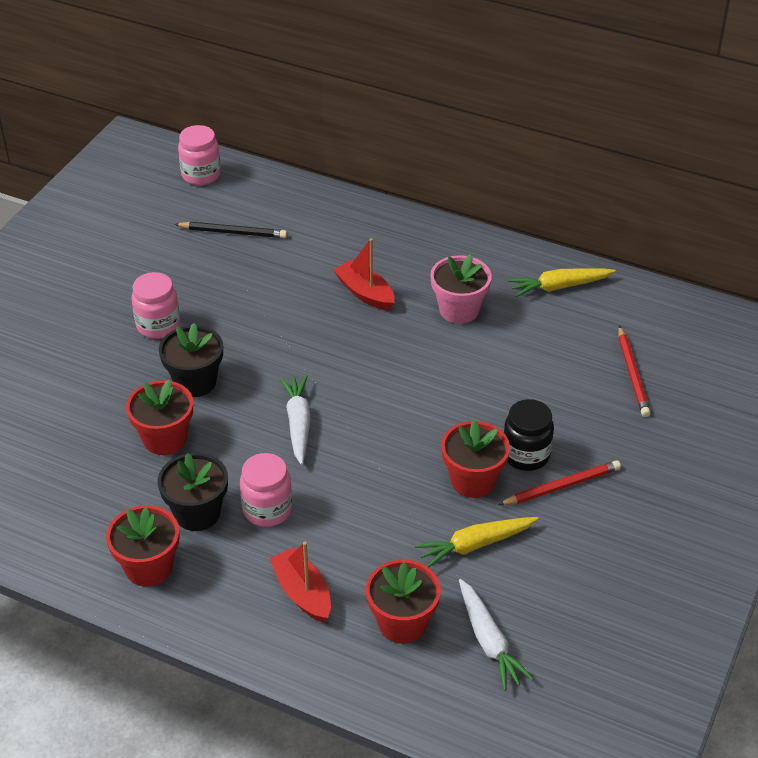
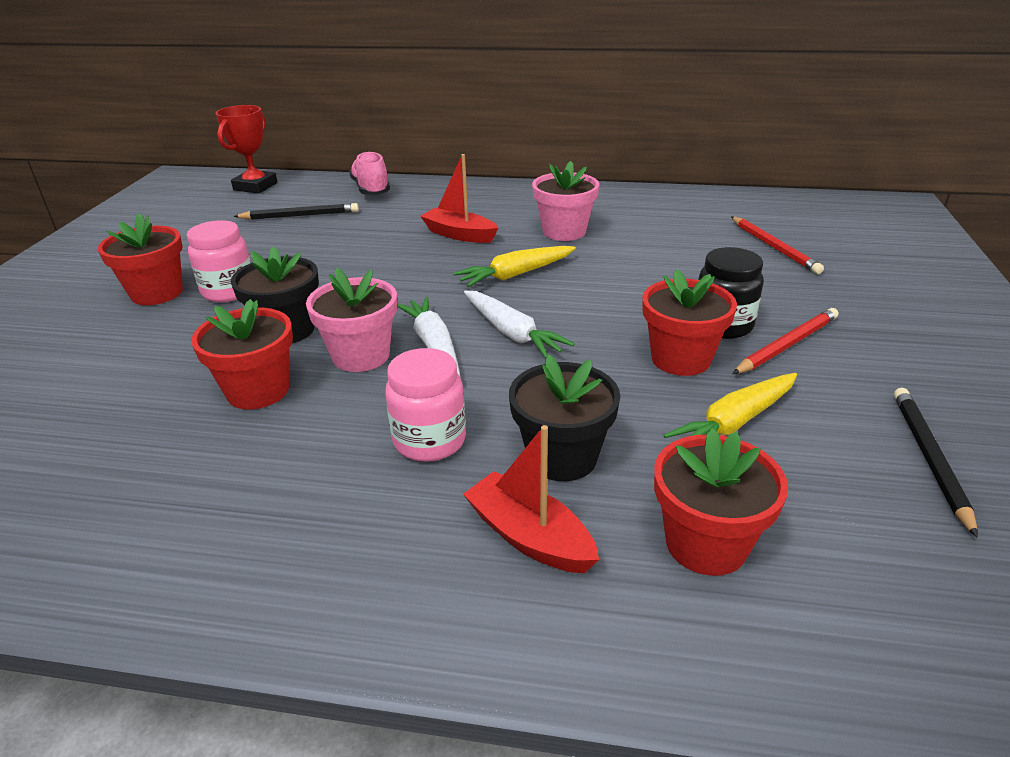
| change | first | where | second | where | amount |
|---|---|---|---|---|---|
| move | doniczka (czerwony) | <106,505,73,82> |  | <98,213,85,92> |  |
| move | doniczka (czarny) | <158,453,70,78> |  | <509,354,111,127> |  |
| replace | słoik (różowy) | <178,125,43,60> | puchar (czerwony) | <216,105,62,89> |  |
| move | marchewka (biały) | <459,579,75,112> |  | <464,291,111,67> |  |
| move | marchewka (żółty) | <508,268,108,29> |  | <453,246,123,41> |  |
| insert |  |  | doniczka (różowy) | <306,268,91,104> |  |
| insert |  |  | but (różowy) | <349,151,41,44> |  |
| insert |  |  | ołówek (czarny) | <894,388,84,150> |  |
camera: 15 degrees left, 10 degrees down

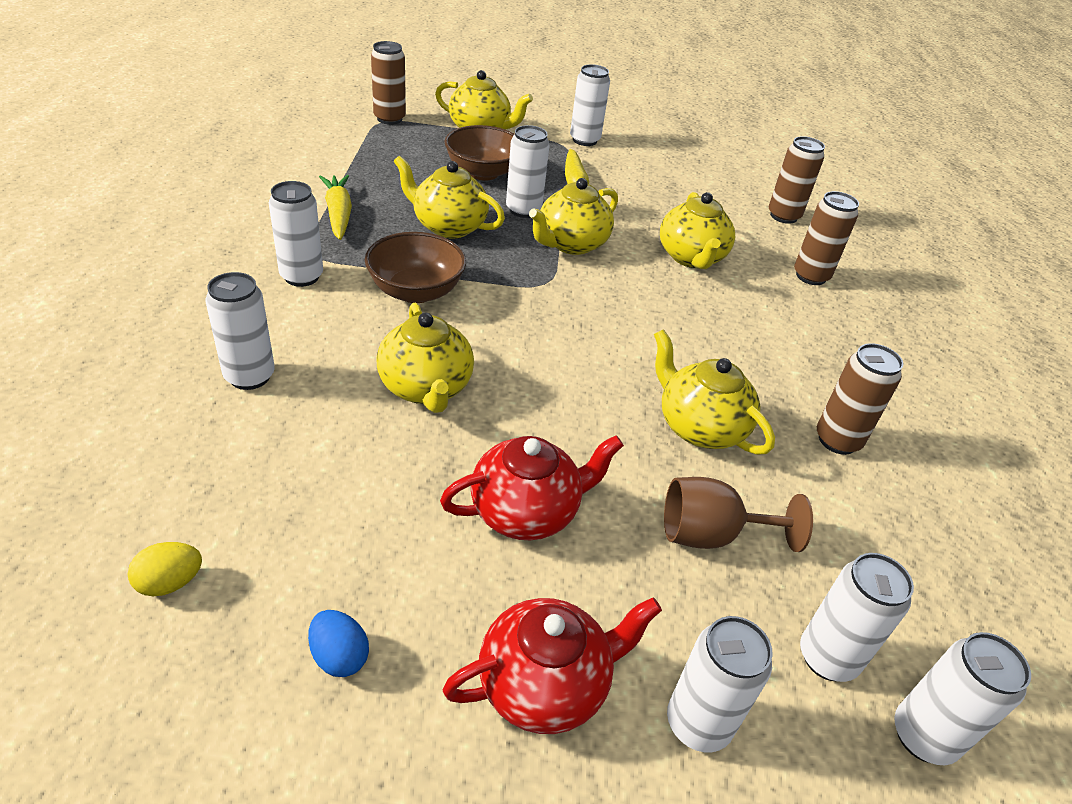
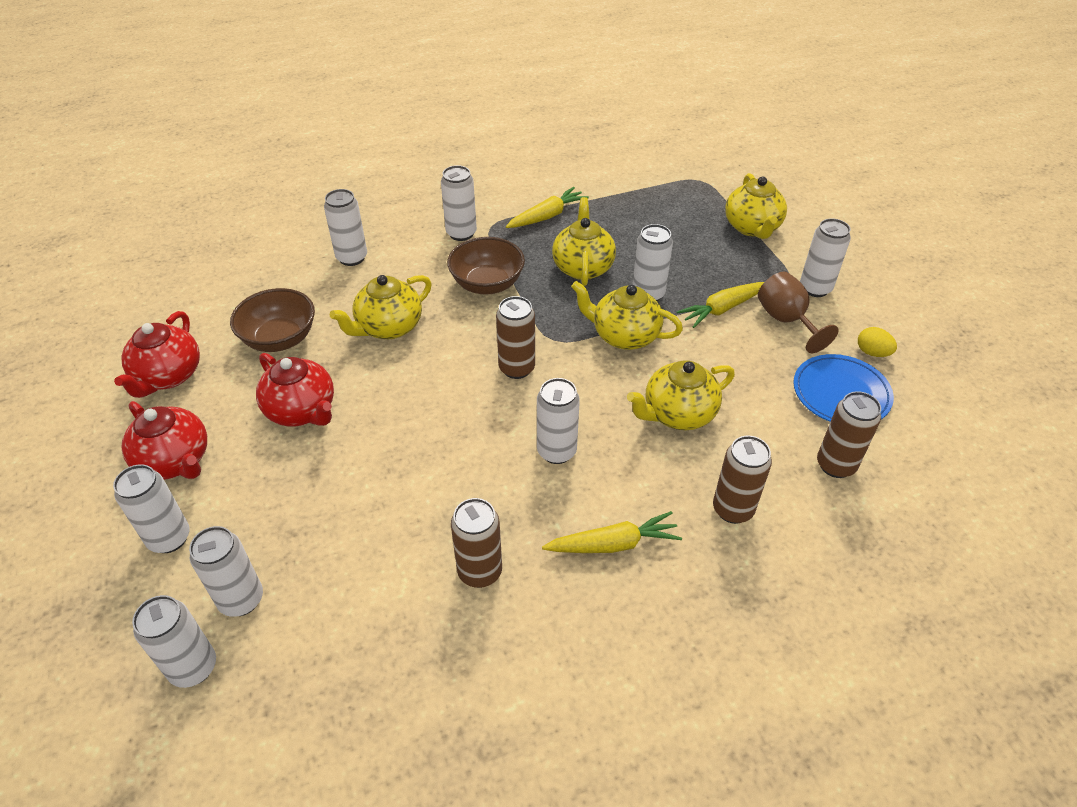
| change | first | where | second | where | amount |
|---|---|---|---|---|---|
| move | jajko (żółty) | <128,542,74,54> |  | <858,327,39,30> |  |
| replace | jajko (niebieski) | <308,610,61,67> | imbryk (czerwony) | <114,311,86,87> |  |
| move | puszka (brązowy) | <371,41,35,84> |  | <496,296,39,83> |  |
| move | miska (brązowy) | <444,125,70,56> |  | <230,288,85,64> |  |
| delete | imbryk (żółty) | <654,329,121,126> |  |  |  |
| move | kielich (brązowy) | <664,477,149,75> |  | <758,272,81,81> |  |
| insert |  |  | puszka (biały) | <537,378,43,86> |  |
| insert |  |  | marchewka (żółty) | <542,511,140,42> |  |
| insert |  |  | talerz (niebieski) | <793,354,101,68> |  |
camera: 70 degrees right, 5 degrees up

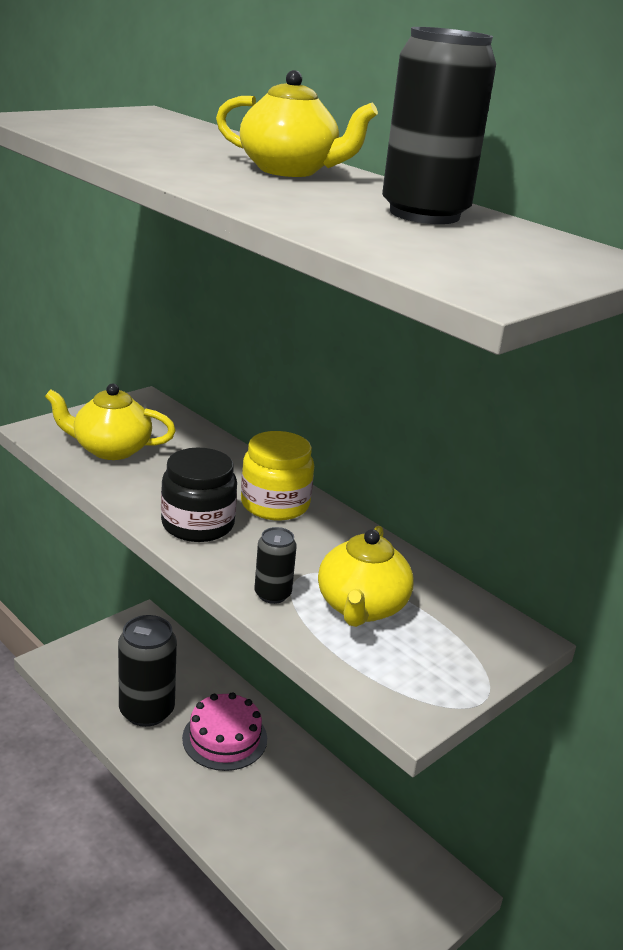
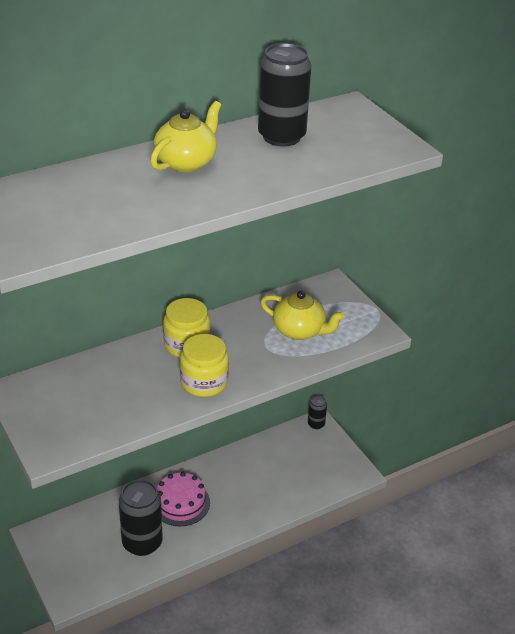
| change | first | where | second | where | amount |
|---|---|---|---|---|---|
| delete | imbryk (żółty) | <45,384,131,76> |  |  |  |
| recolor | słoik (czarny) | <161,448,76,94> | słoik (żółty) | <180,334,49,63> |  |
| move | puszka (czarny) | <254,527,43,77> |  | <308,396,19,33> |  |
camera: 75 degrees left, 10 degrees up

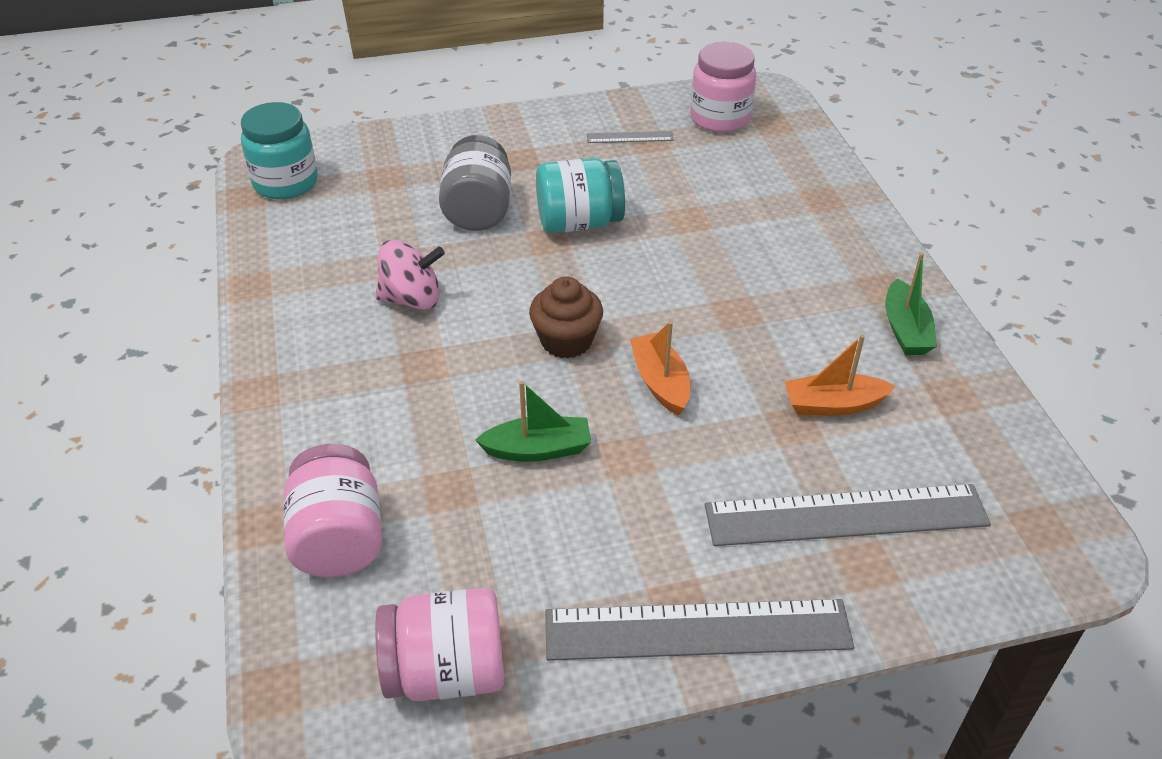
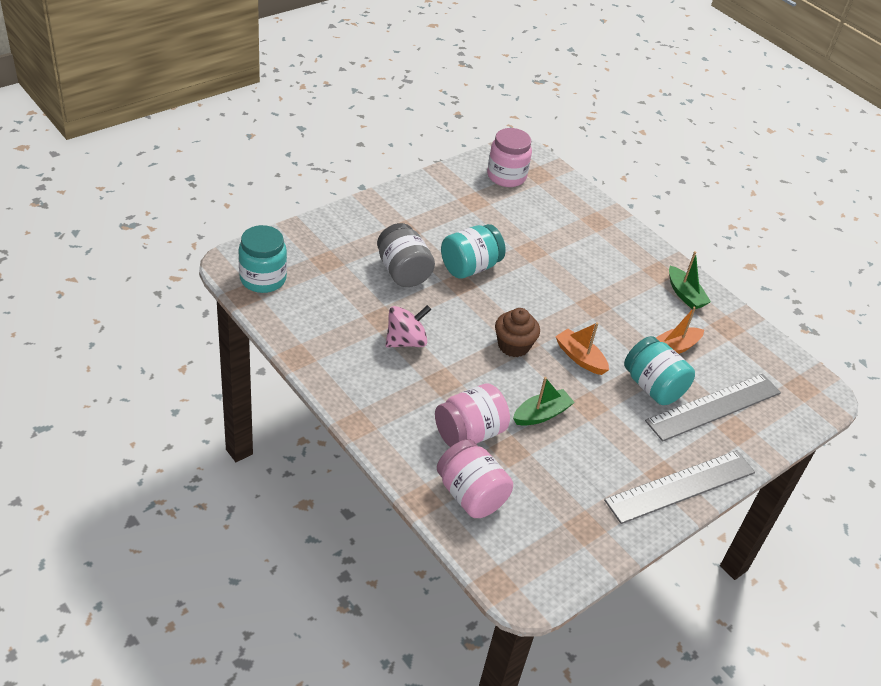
| change | first | where | second | where | amount |
|---|---|---|---|---|---|
| move | słoik (różowy) | <375,588,130,113> |  | <435,383,75,64> |  |
| delete | linijka (szary) | <587,131,87,12> |  |  |  |
| insert |  |  | słoik (turkusowy) | <624,336,71,69> |  |
camera: 30 degrees left, 0 degrees up

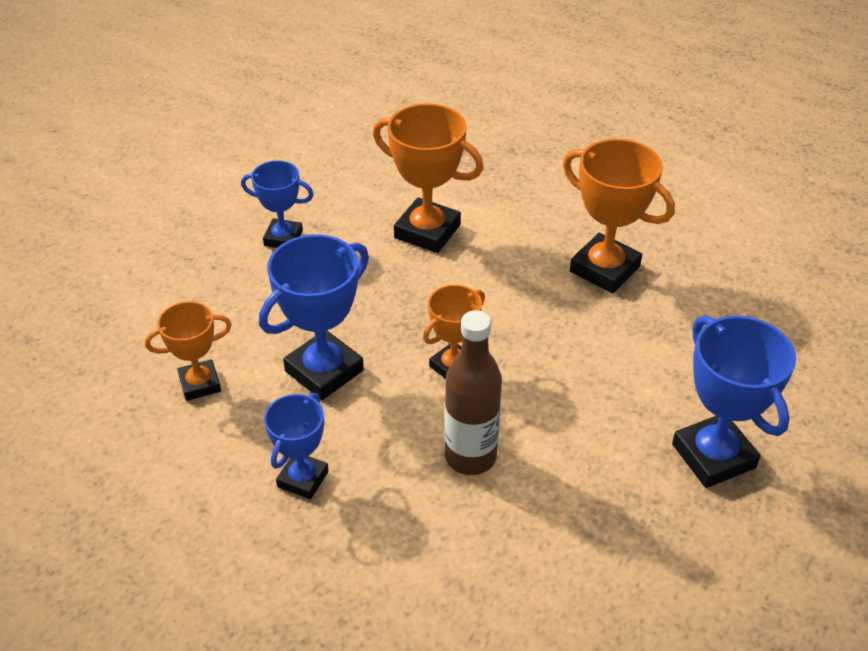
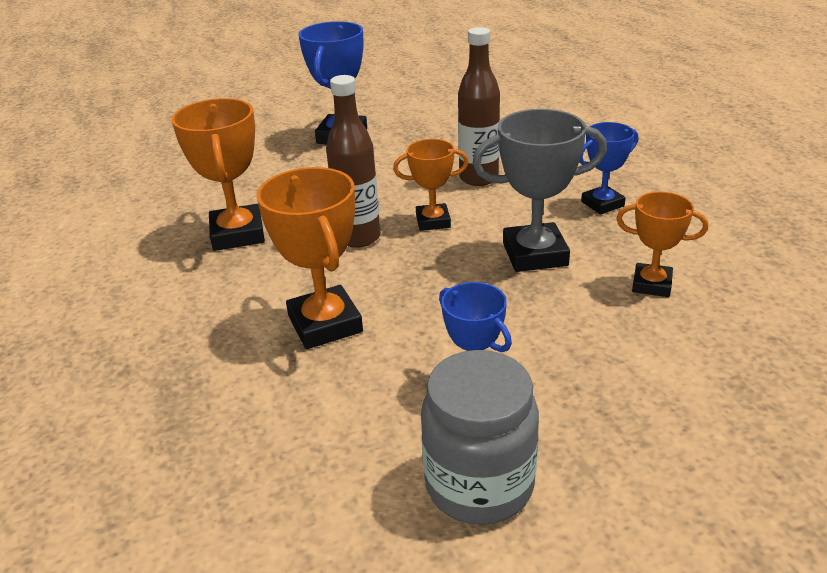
| change | first | where | second | where | amount |
|---|---|---|---|---|---|
| recolor | puchar (niebieski) | <259,234,110,166> | puchar (szary) | <472,109,135,163> |  |
| insert |  |  | butelka (brązowy) | <326,75,55,173> |  |
| insert |  |  | słoik (szary) | <421,350,118,175> |  |
camera: 140 degrees left, 10 degrees down

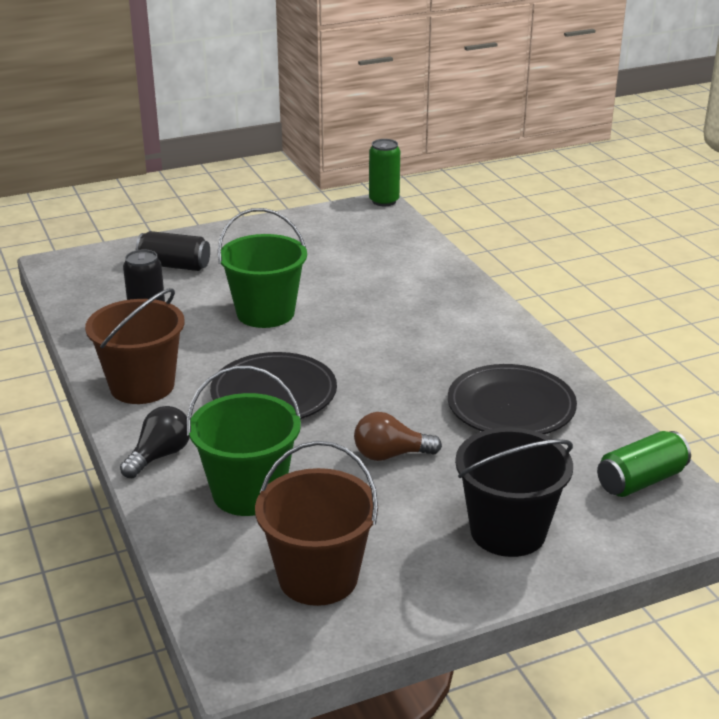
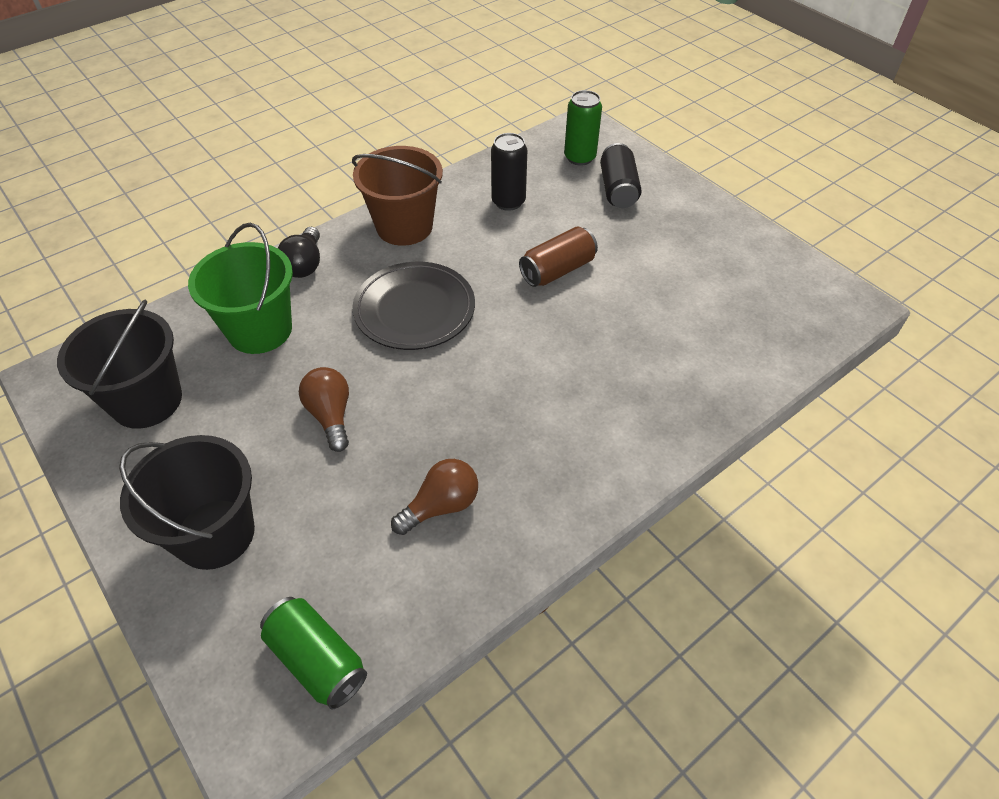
| change | first | where | second | where | amount |
|---|---|---|---|---|---|
| rotate | żarówka (czarny) | <120,406,70,72> |  | <278,227,42,51> | 75 degrees clockwise |
| replace | wiadro (zielony) | <217,208,90,120> | puszka (brązowy) | <519,226,79,61> |  |
| recolor | wiadro (brązowy) | <255,441,123,165> | wiadro (czarny) | <57,300,125,129> |  |
| move | puszka (zielony) | <369,139,31,67> |  | <564,90,38,76> |  |
| replace | talerz (czarny) | <448,364,129,70> | żarówka (brązowy) | <391,459,87,76> |  |
camera: 75 degrees right, 20 degrees up

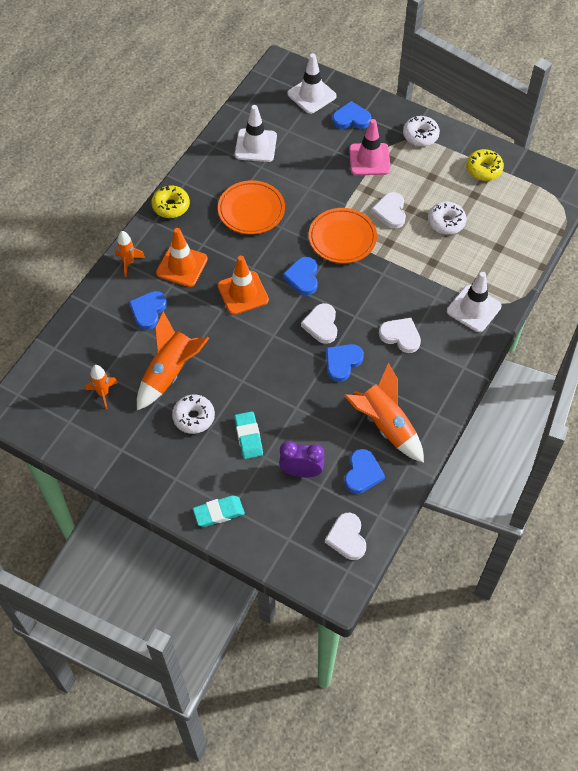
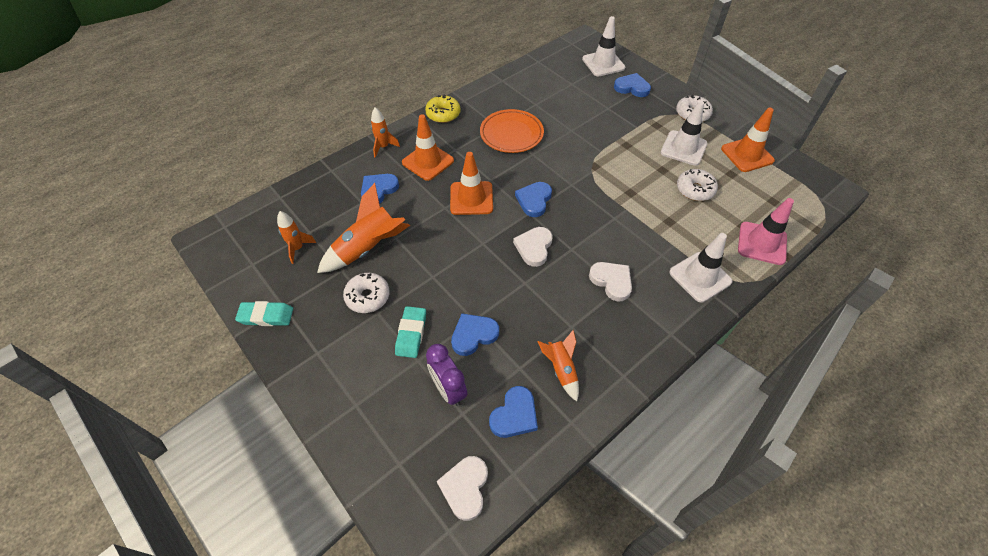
| change | first | where | second | where | amount |
|---|---|---|---|---|---|
| move | gumka do mazania (turkusowy) | <193,495,52,32> |  | <235,301,58,25> |  |
| move | pachołek (biały) | <235,105,42,57> |  | <661,101,47,65> |  |
| rotate | budzik (fioletowy) | <279,441,46,36> |  | <426,344,41,62> | 150 degrees counterclockwise |
| delete | talerz (pomarańczowy) | <309,208,68,55> |  |  |  |
| move | serce (niebieski) | <326,344,38,38> |  | <451,313,48,43> |  |
| resize | rakieta (pomarańczowy) | <344,363,80,100> |  | <537,330,42,71> | x0.58 |
| move | pachołek (różowy) | <349,119,42,56> |  | <738,198,56,67> |  |
| delete | serce (biały) | <371,192,35,37> |  |  |  |
| replace | donut (żółty) | <466,149,38,32> | pachołek (pomarańczowy) | <721,107,54,65> |  |
camera: 20 degrees right, 5 degrees down

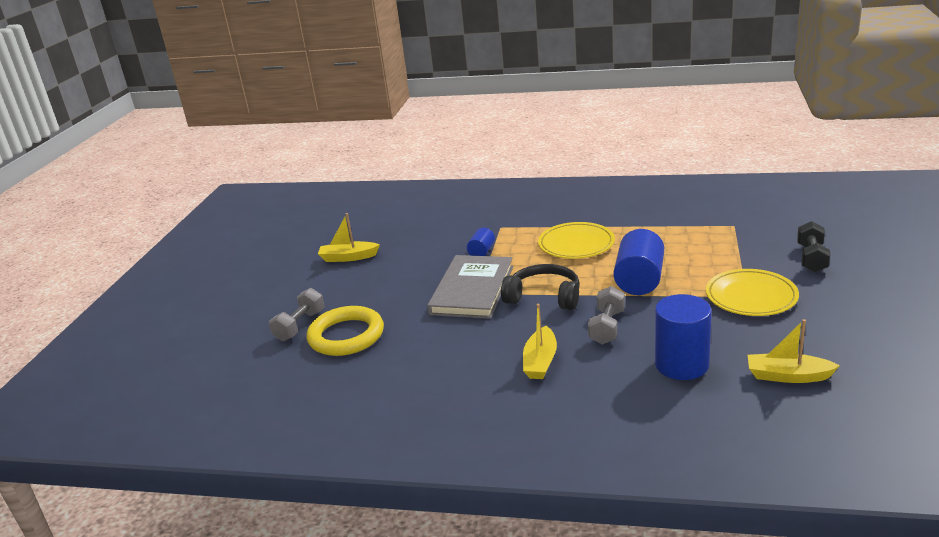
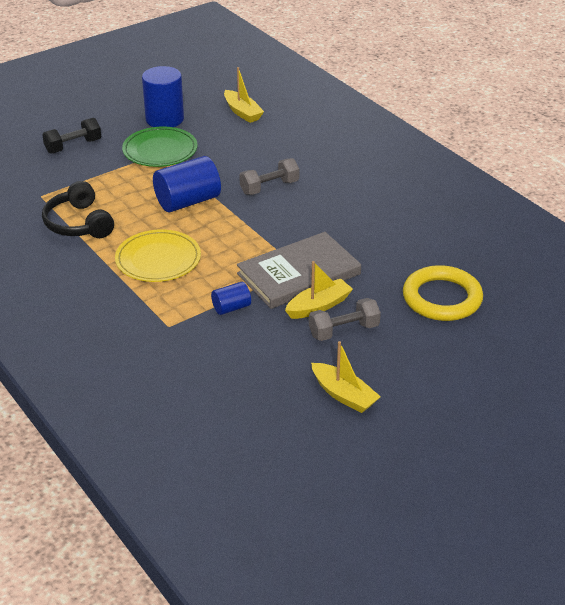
| change | first | where | second | where | amount |
|---|---|---|---|---|---|
| move | hantel (szary) | <269,288,56,53> |  | <309,298,72,43> |  |
| move | słuchawki (czarny) | <501,264,79,46> |  | <42,181,72,57> |  |
| move | łódka (żółty) | <523,304,34,75> |  | <285,261,68,58> |  |
| move | walec (niebieski) | <655,294,57,86> |  | <142,66,42,61> |  |
| recolor | talerz (żółty) | <706,269,93,47> | talerz (zielony) | <122,127,76,40> |  |
camera: 140 degrees left, 10 degrees up

